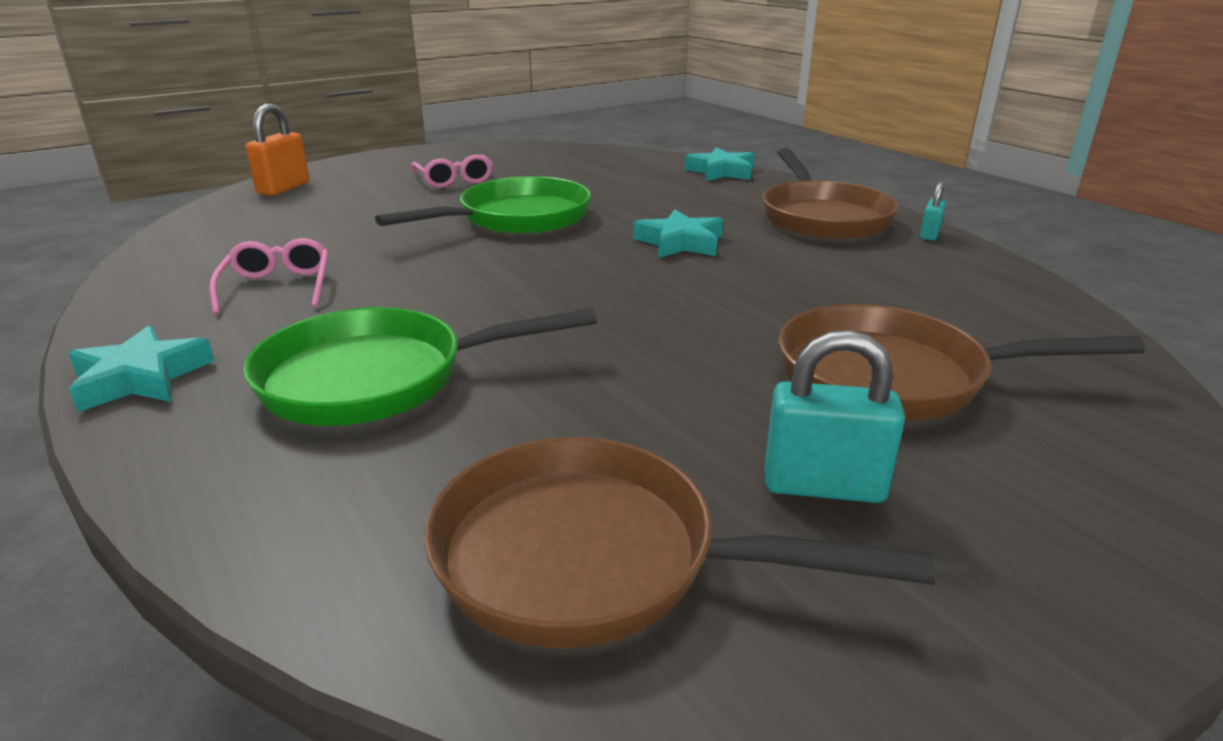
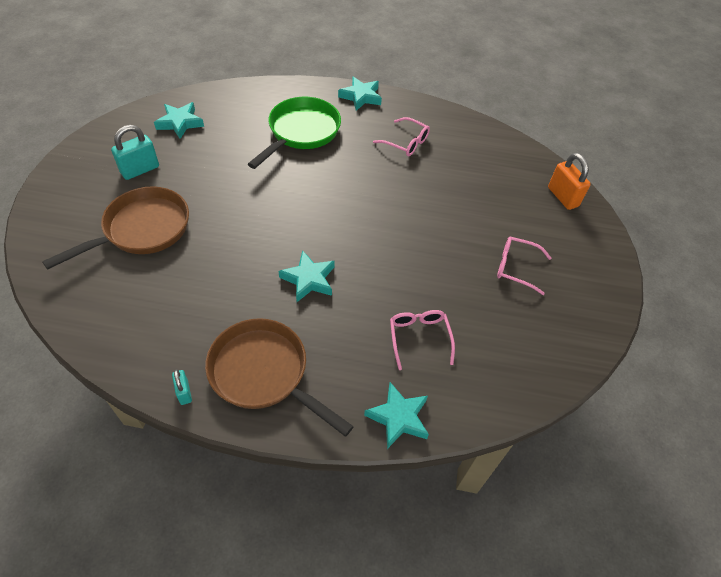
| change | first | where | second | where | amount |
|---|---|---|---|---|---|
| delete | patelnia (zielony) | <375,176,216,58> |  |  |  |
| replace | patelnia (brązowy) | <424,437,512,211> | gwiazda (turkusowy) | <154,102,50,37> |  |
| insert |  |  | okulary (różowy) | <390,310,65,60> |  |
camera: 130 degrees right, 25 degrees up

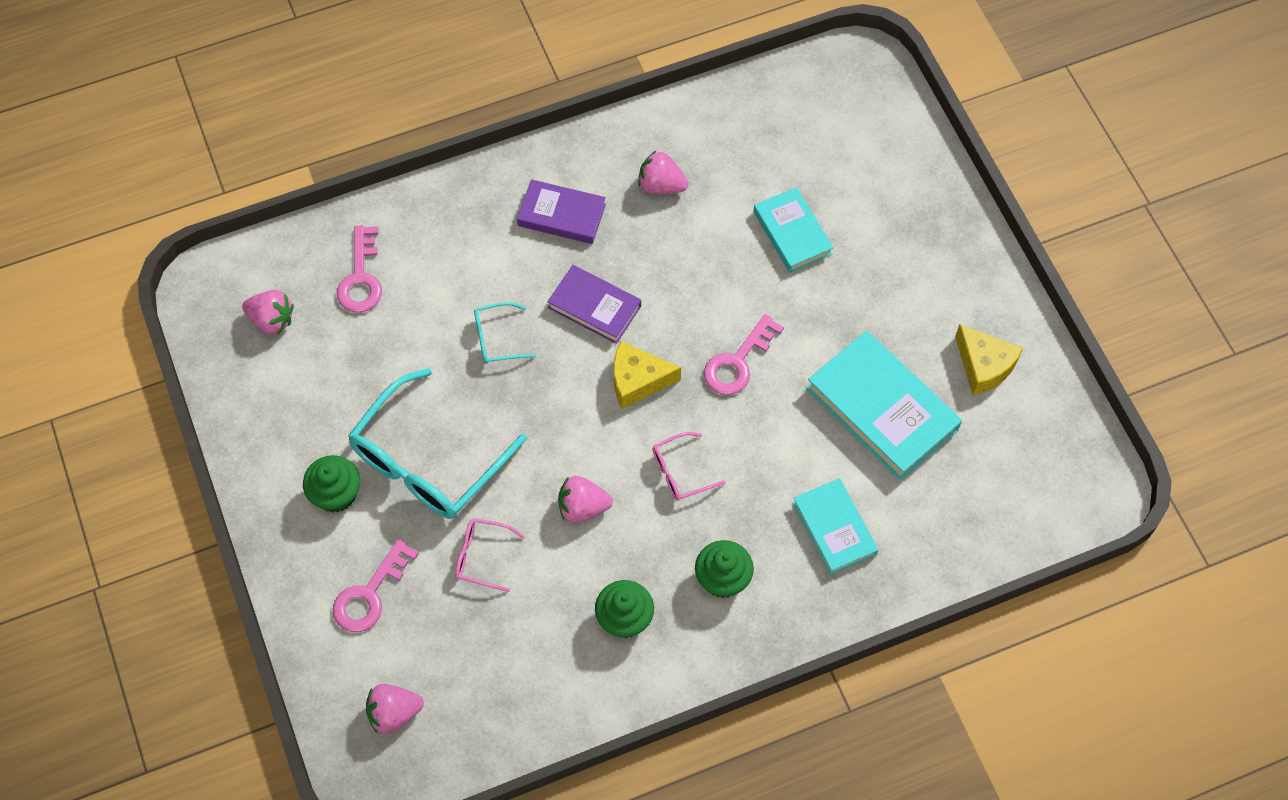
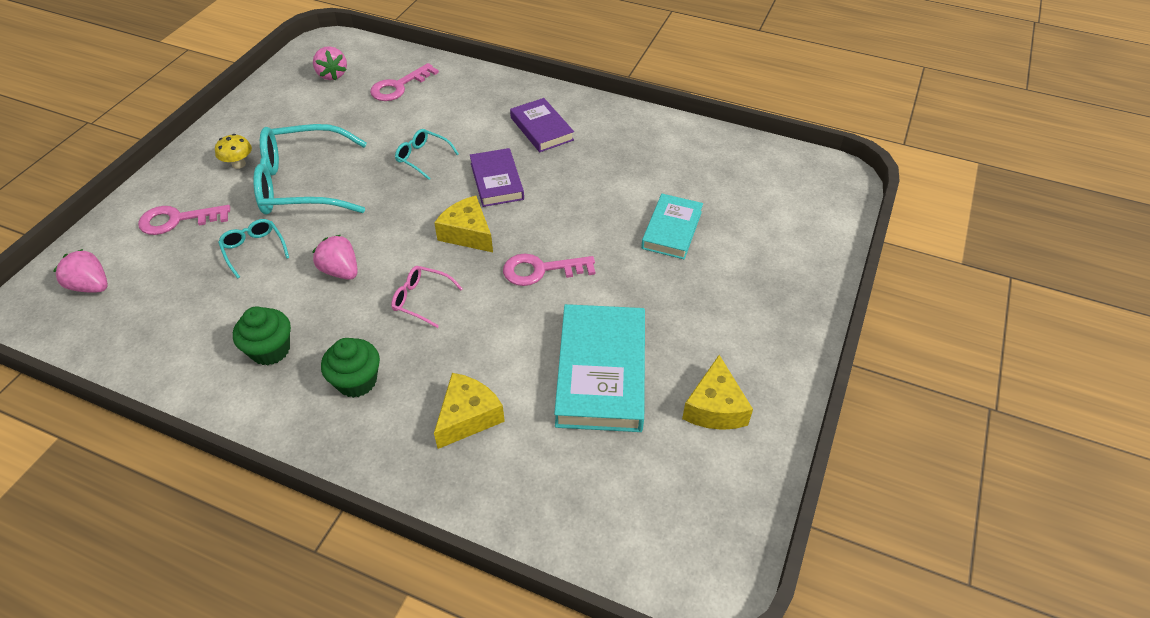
| change | first | where | second | where | amount |
|---|---|---|---|---|---|
| replace | muffinka (zielony) | <303,455,57,57> | grzyb (żółty) | <215,134,37,35> |  |
| recolor | okulary (różowy) | <455,518,70,74> | okulary (turkusowy) | <218,219,71,60> |  |
| delete | truskawka (różowy) | <638,150,50,44> |  |  |  |
| replace | książka (turkusowy) | <793,478,85,97> | ser (żółty) | <434,373,71,76> |  |
camera: 45 degrees right, 15 degrees down

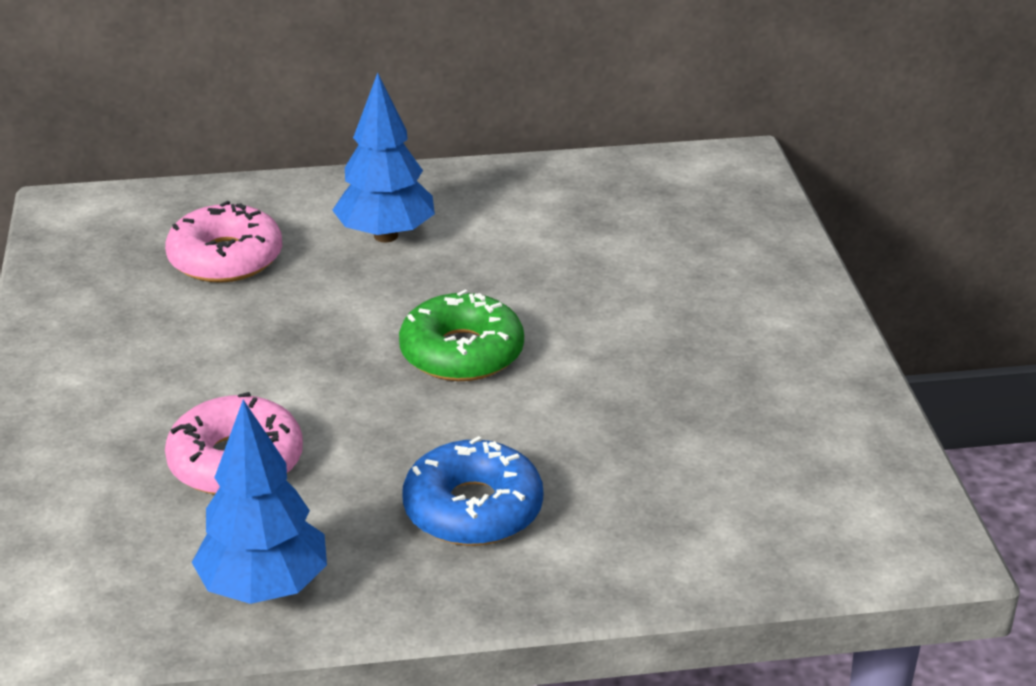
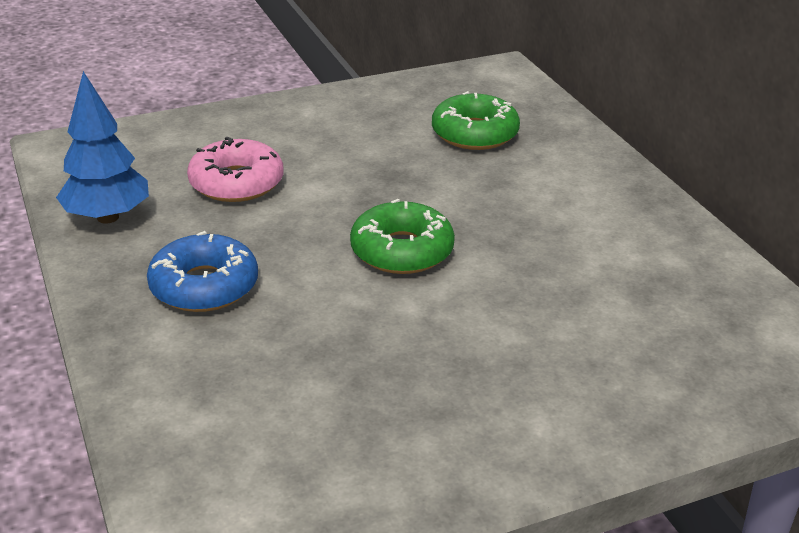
| change | first | where | second | where | amount |
|---|---|---|---|---|---|
| recolor | donut (różowy) | <165,201,117,82> | donut (zielony) | <432,91,88,59> |  |
| delete | drzewko (niebieski) | <332,73,103,169> |  |  |  |
camera: 75 degrees right, 0 degrees up

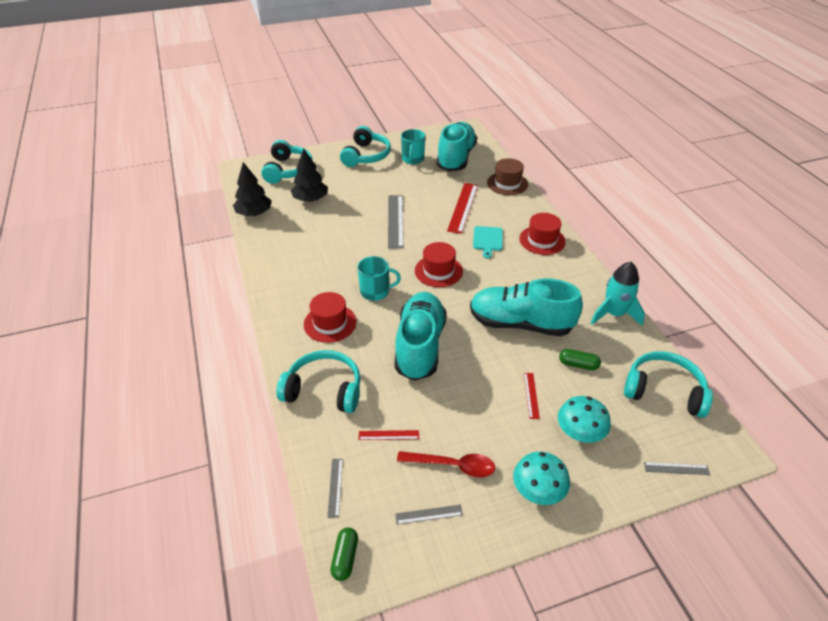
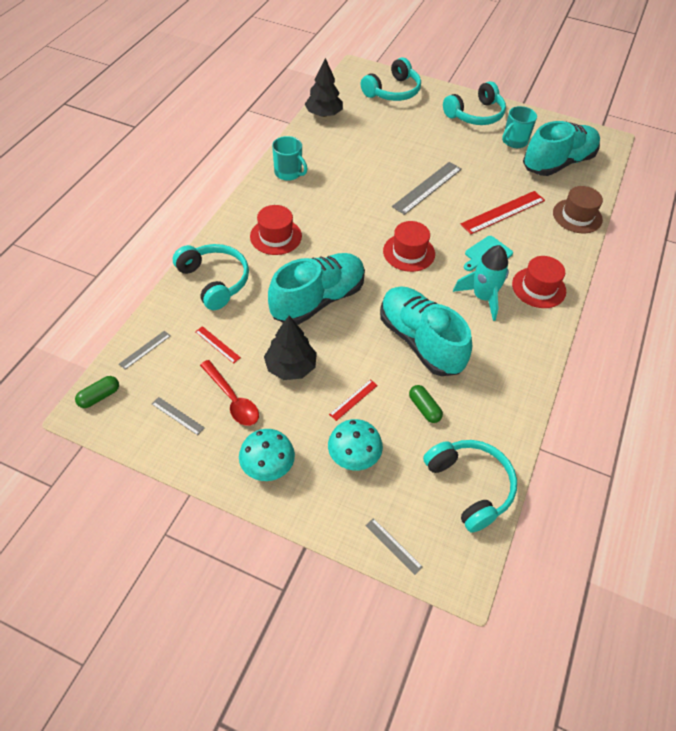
| change | first | where | second | where | amount |
|---|---|---|---|---|---|
| move | drzewko (czarny) | <291,148,37,54> |  | <264,315,53,65> |  |
| move | kubek (turkusowy) | <357,256,44,45> |  | <272,136,35,45> |  |
| move | rakieta (turkusowy) | <591,262,54,64> |  | <453,245,56,76> |  |
camera: 40 degrees right, 10 degrees up

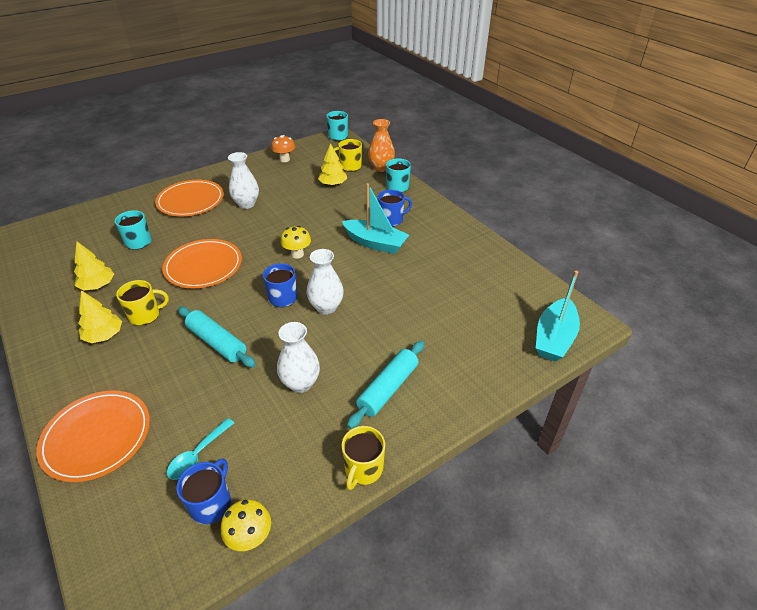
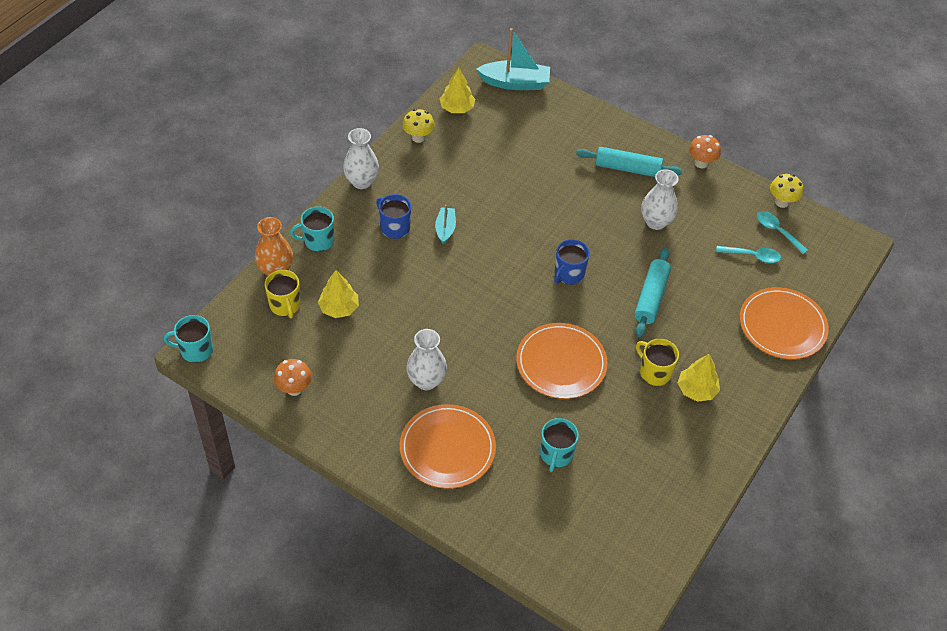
| change | first | where | second | where | amount |
|---|---|---|---|---|---|
| move | drzewko (żółty) | <74,241,40,50> |  | <440,68,35,45> |  |
| replace | kubek (niebieski) | <177,459,54,65> | łyżka (turkusowy) | <757,211,51,43> |  |
| move | grzyb (żółty) | <281,226,30,33> |  | <403,109,32,34> |  |
| move | wazon (biały) | <307,249,37,66> |  | <343,128,36,61> |  |
| replace | kubek (żółty) | <341,426,44,64> | grzyb (pomarańczowy) | <689,135,32,34> |  |
| resize | łódka (turkusowy) | <342,183,67,71> |  | <435,205,21,39> | x0.55 |
camera: 115 degrees left, 10 degrees up

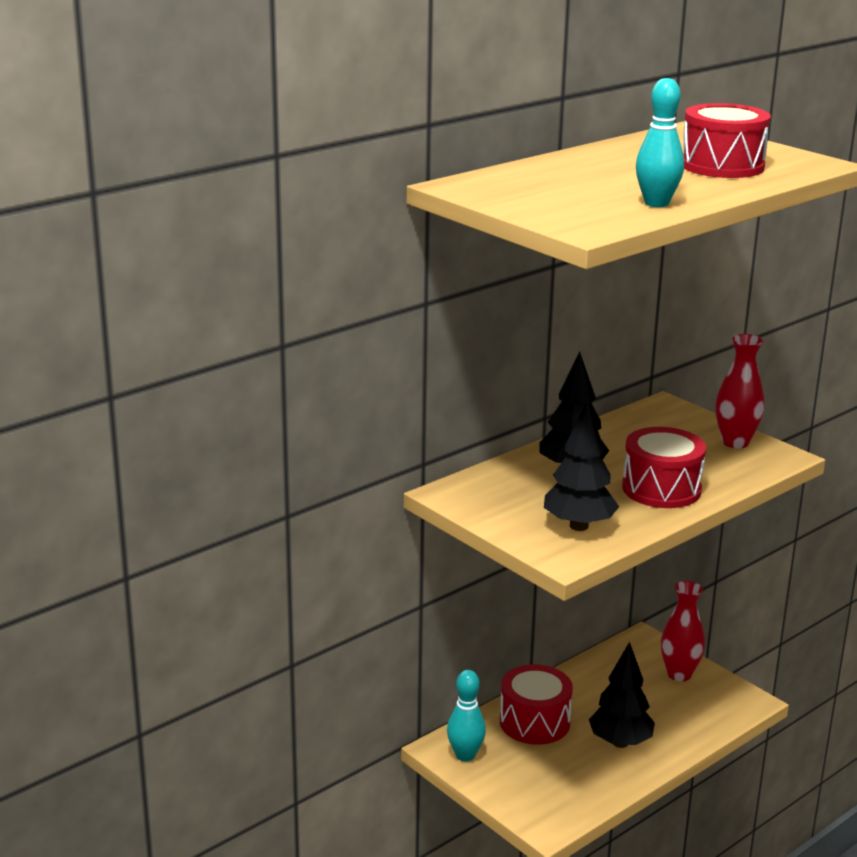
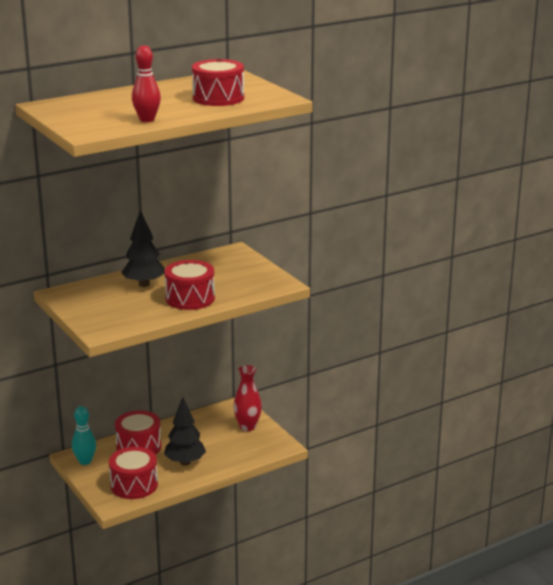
| change | first | where | second | where | amount |
|---|---|---|---|---|---|
| delete | drzewko (czarny) | <544,401,75,130> |  |  |  |
| recolor | kręgiel (turkusowy) | <636,78,48,129> | kręgiel (czerwony) | <132,45,29,77> |  |
| delete | wazon (czerwony) | <716,334,48,114> |  |  |  |
| insert |  |  | bęben (czerwony) | <109,447,49,52> |  |
camera: 10 degrees right, 0 degrees up

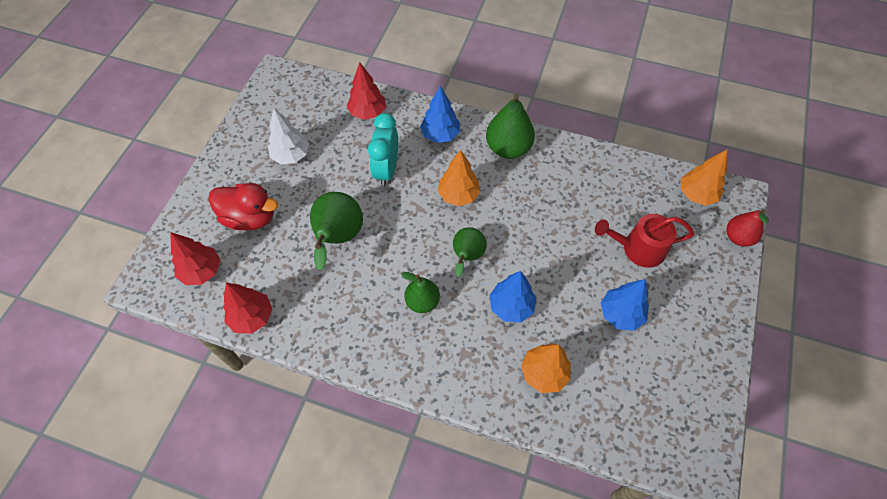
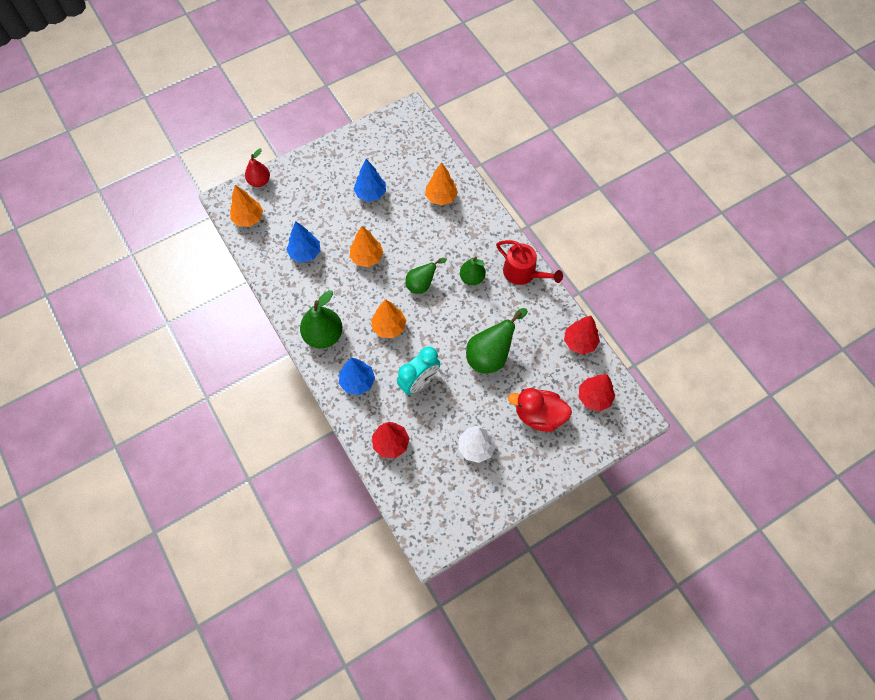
| change | first | where | second | where | amount |
|---|---|---|---|---|---|
| rotate | kaczka (czerwony) | <208,183,70,48> |  | <508,388,64,44> | 45 degrees counterclockwise |
| move | drzewko (niebieski) | <489,271,48,52> |  | <286,221,34,42> |  |
| move | konewka (czerwony) | <595,214,99,54> |  | <496,240,67,45> |  |
| insert |  |  | drzewko (pomarańczowy) | <350,226,34,41> |  |
camera: 140 degrees left, 5 degrees up

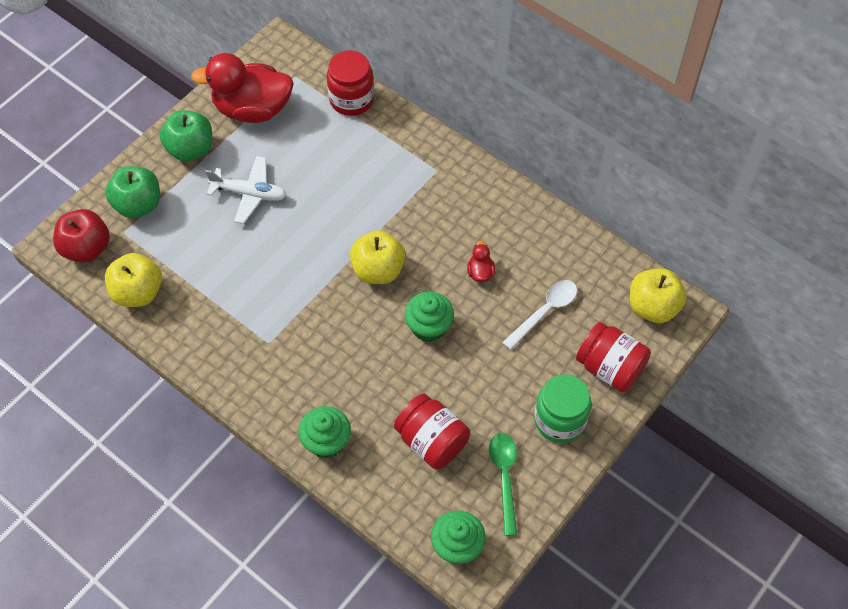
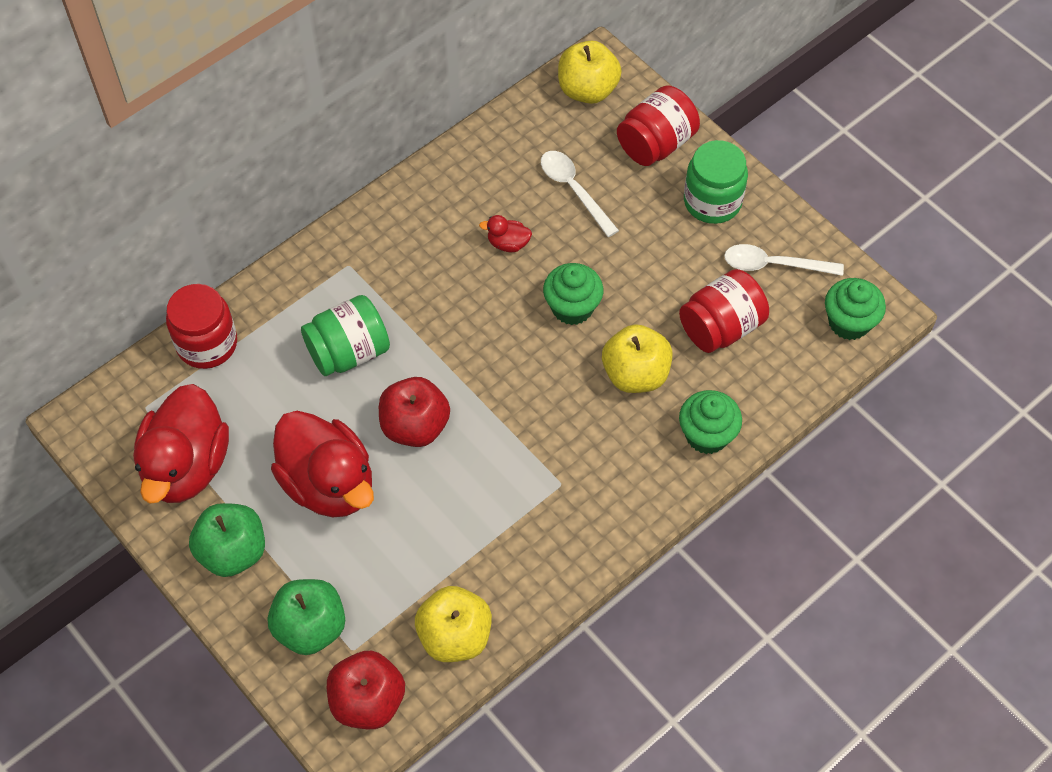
| change | first | where | second | where | amount |
|---|---|---|---|---|---|
| replace | samolot (biały) | <205,156,82,68> | kaczka (czerwony) | <271,411,103,106> |  |
| move | jabłko (żółty) | <350,231,55,53> |  | <602,324,71,69> |  |
| recolor | łyżka (zielony) | <489,433,28,103> | łyżka (biały) | <724,244,120,32> |  |
| insert |  |  | słoik (zielony) | <301,295,89,81> |  |
| insert |  |  | jabłko (czerwony) | <379,377,71,70> |  |
camera: 80 degrees left, 0 degrees up

